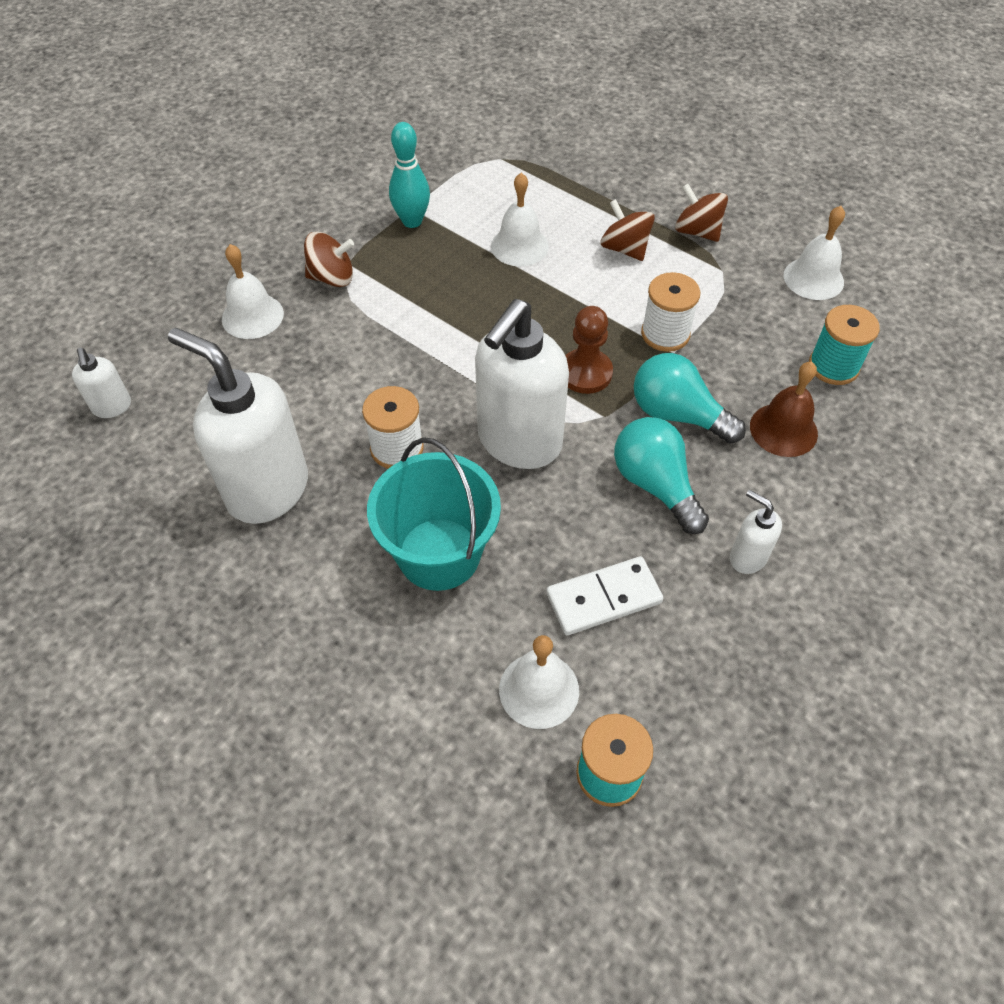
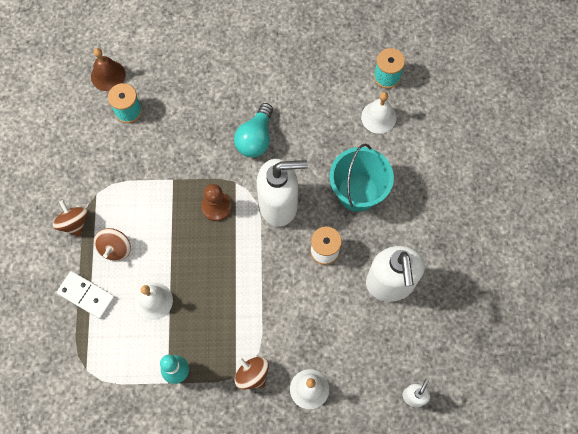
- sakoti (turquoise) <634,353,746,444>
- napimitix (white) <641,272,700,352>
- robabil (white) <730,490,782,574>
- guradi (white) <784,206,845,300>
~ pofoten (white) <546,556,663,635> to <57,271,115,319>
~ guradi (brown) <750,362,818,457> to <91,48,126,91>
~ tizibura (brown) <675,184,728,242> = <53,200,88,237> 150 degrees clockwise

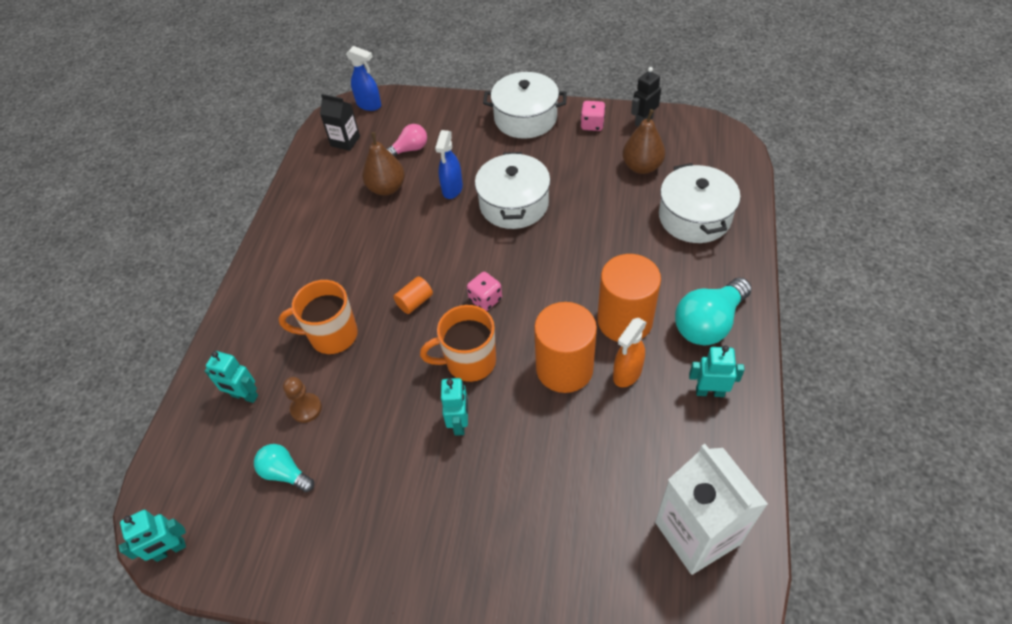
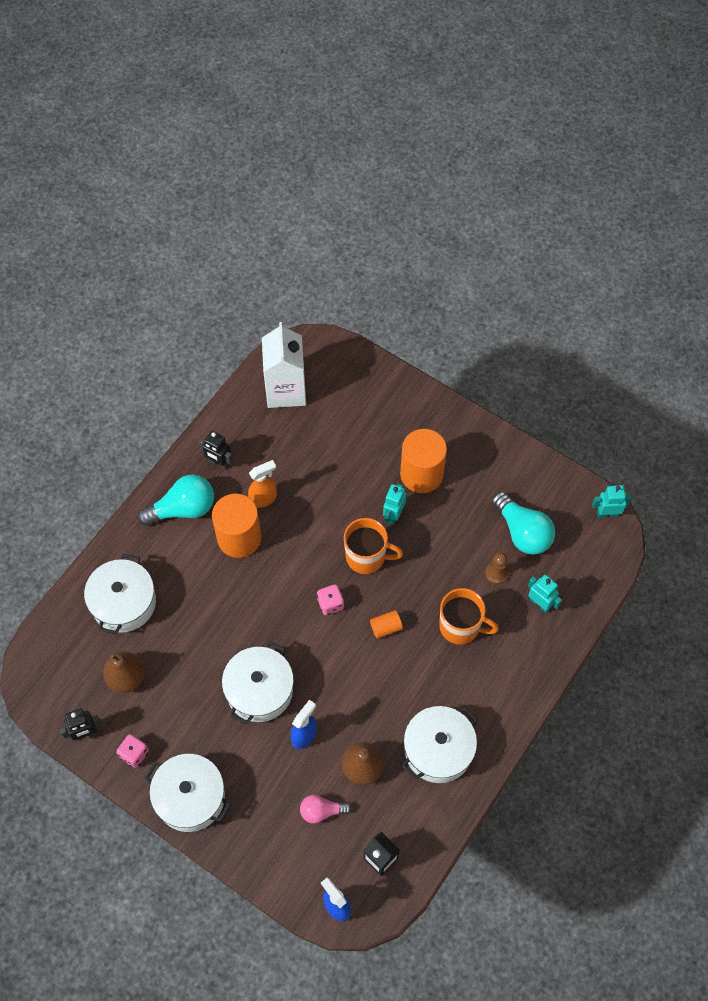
+ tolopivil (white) <402,706,478,783>
~ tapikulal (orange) <534,302,597,393> to <400,429,447,493>
~ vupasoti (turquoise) <689,345,745,397> to vupasoti (black) <199,431,233,470>
~ sakoti (turquoise) <254,444,314,492> = <492,492,555,555> x1.71

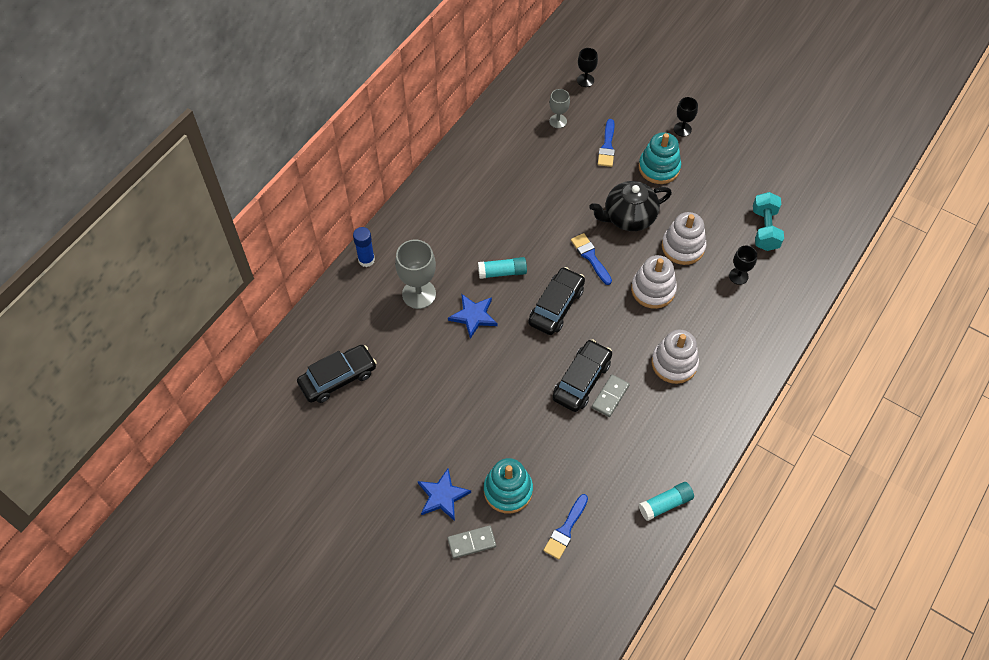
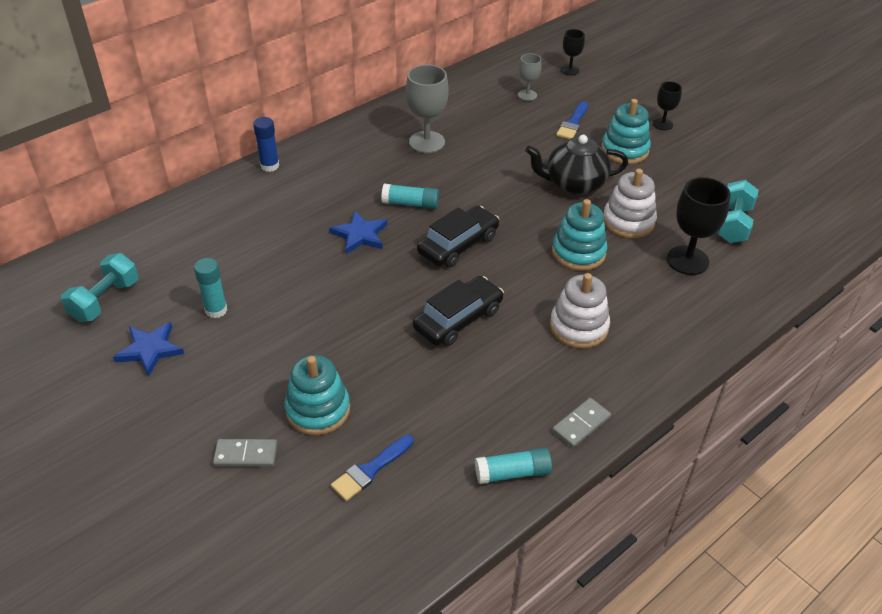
- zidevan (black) <297,345,377,403>
- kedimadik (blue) <571,233,612,285>
+ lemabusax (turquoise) <61,253,138,322>
+ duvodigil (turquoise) <194,258,227,318>
~ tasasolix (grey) <395,240,436,309> to <406,65,449,153>
~ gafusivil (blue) <418,469,471,521> to <113,322,184,376>
~ pofoten (grey) <592,374,630,417> to <552,398,611,448>
~ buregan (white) <631,255,677,309> to buregan (turquoise) <552,199,608,271>
~ tasasolix (black) <729,245,757,285> = <667,177,731,275> x1.74

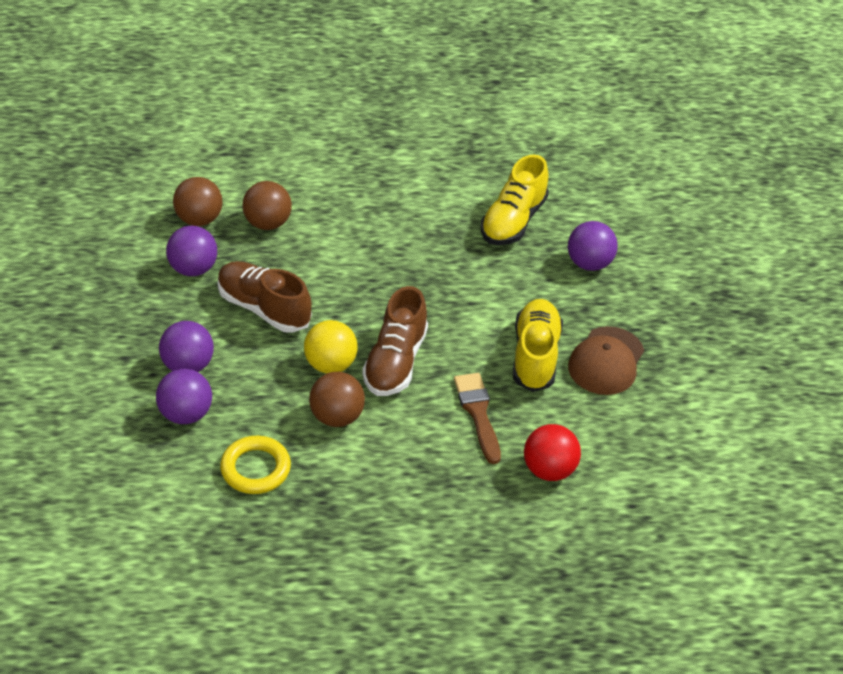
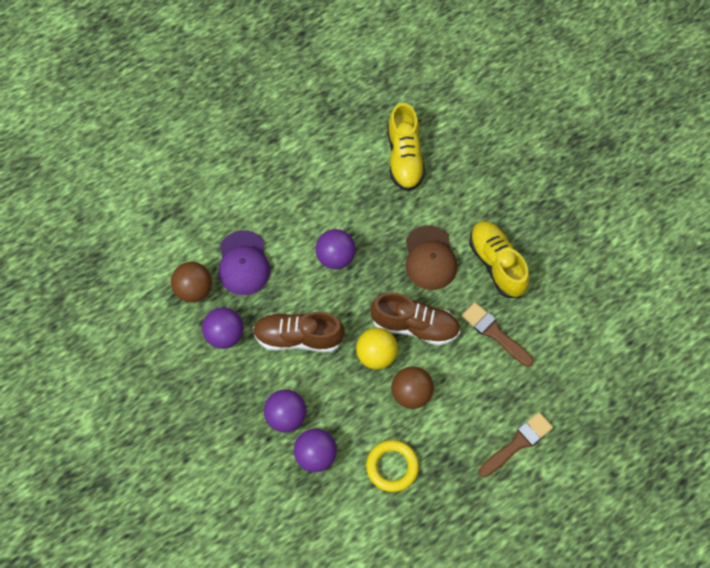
- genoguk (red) <524,424,581,481>
+ kedimadik (brown) <479,412,553,477>
~ genoguk (purple) <568,221,618,271> to <316,229,356,269>
~ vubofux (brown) <568,326,644,395> to <406,225,457,290>
~ genoguk (brown) <243,181,292,230> to vubofux (purple) <218,230,270,295>
~ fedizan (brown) <362,286,428,396> = <370,293,460,346> 60 degrees counterclockwise

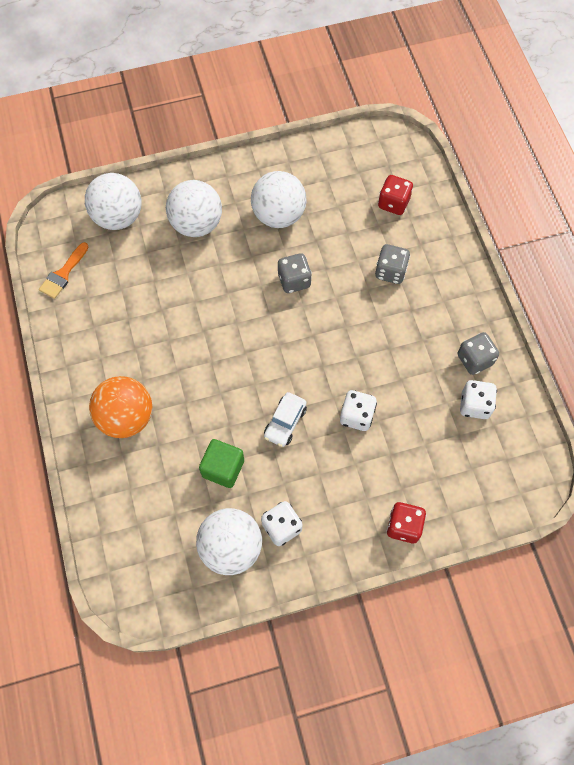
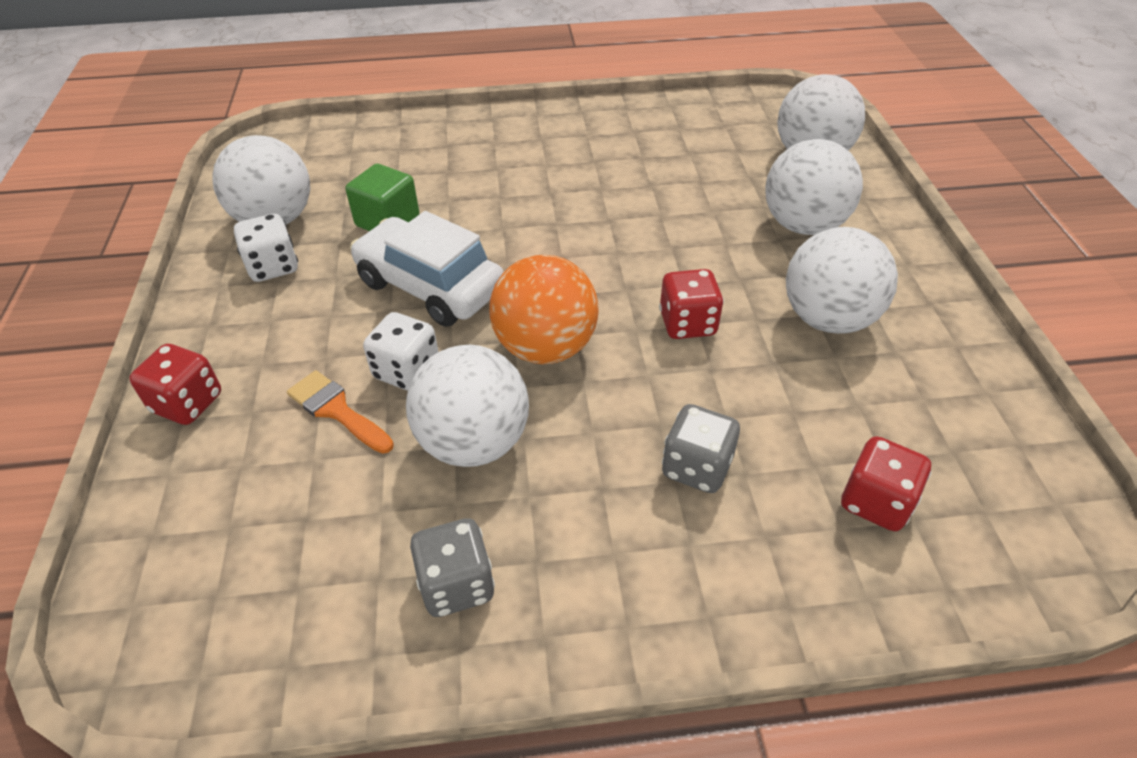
- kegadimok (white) <460,380,497,419>
+ genoguk (white) <406,345,529,467>
~ kedimadik (orange) <39,242,88,299> to <287,370,394,454>
~ genoguk (orange) <89,376,152,438> to <489,255,599,364>
~ kegadimok (grey) <278,253,312,293> to kegadimok (red) <659,269,724,339>
~ zidevan (white) <264,392,307,447> = <350,211,503,327> x1.77

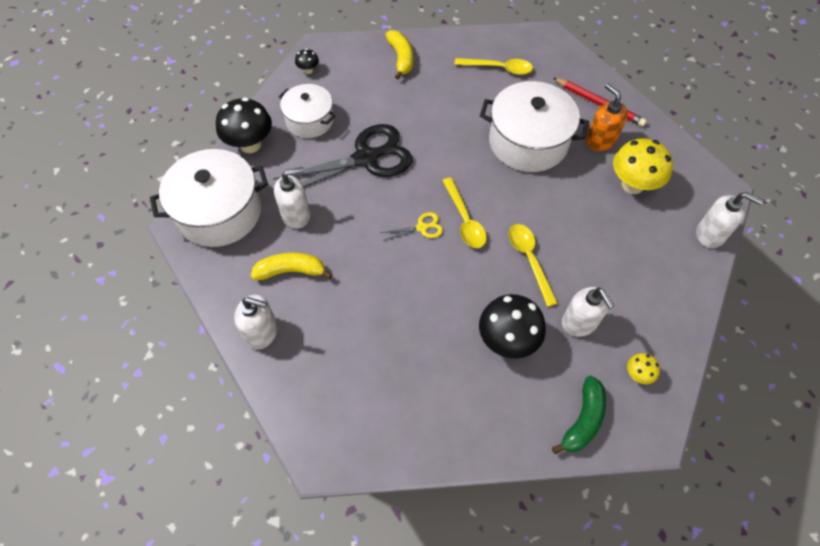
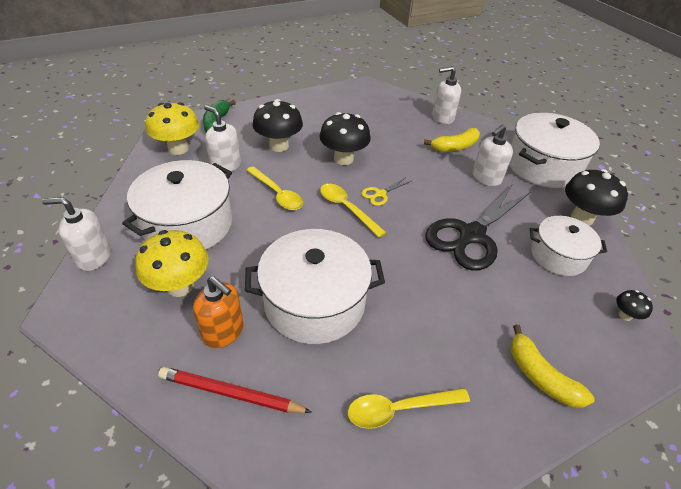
+ tolopivil (white) <122,160,232,250>
+ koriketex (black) <319,112,371,165>
~ koriketex (yellow) <627,353,660,384> = <146,102,199,155> x2.10

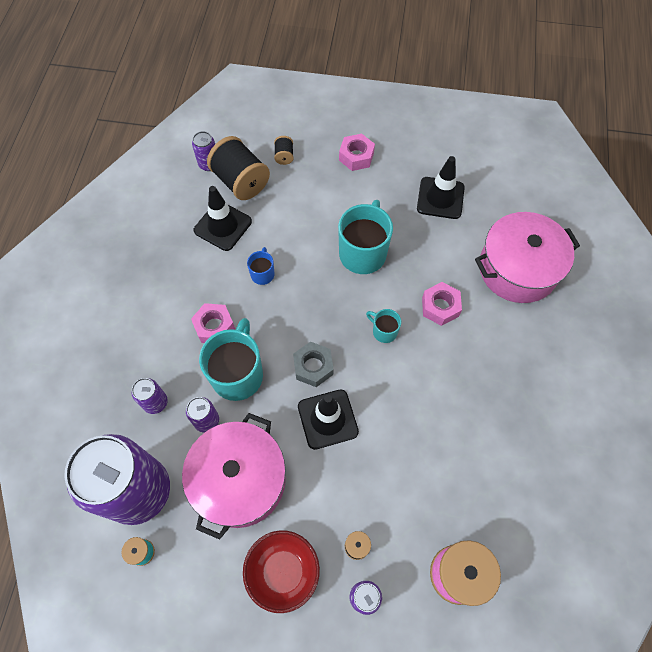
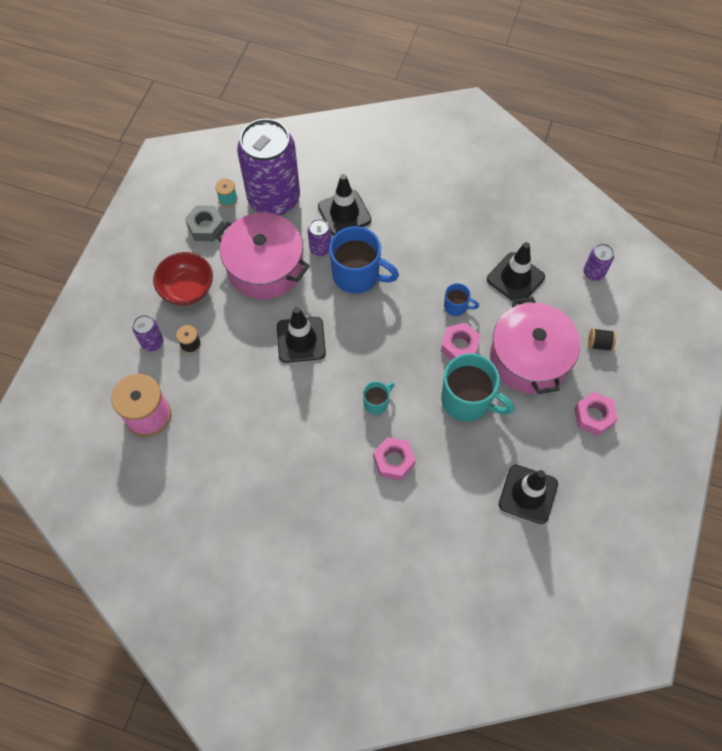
- napimitix (black) <207,136,270,200>
~ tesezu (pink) <191,303,235,343> to <441,322,480,361>
~ tesezu (grey) <293,341,334,387> to <185,205,224,241>
~ tolopivil (pink) <475,212,580,303> to <490,297,580,394>
~ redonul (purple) <132,378,168,414> to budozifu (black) <318,174,371,236>
~ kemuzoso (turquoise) <199,318,263,401> to kemuzoso (blue) <329,226,399,294>

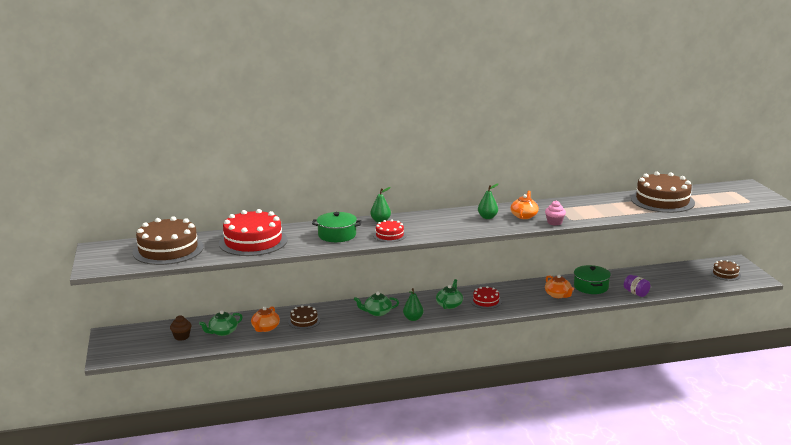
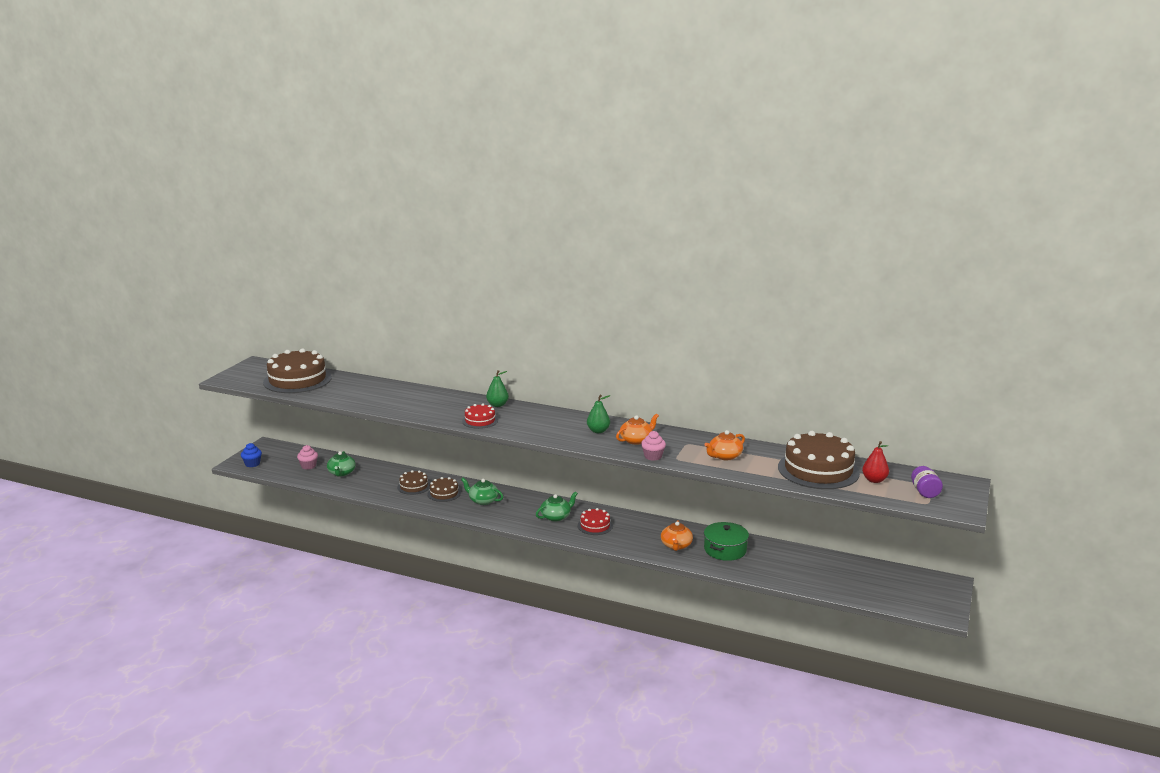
- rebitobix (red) <219,209,288,256>
- tolopivil (green) <312,212,362,242>
- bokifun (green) <403,288,424,321>
+ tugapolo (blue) <241,443,262,467>
+ bokifun (red) <862,441,889,483>
~ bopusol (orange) <251,306,280,332> to <704,430,745,460>
~ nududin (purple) <624,275,650,297> to <911,466,943,498>
~ rebitobix (brown) <710,260,741,281> to <427,477,461,502>
~ tugapolo (brown) <170,315,192,341> to tugapolo (pink) <297,445,318,470>
~ bopusol (green) <199,310,243,336> = <327,451,356,477> 90 degrees counterclockwise

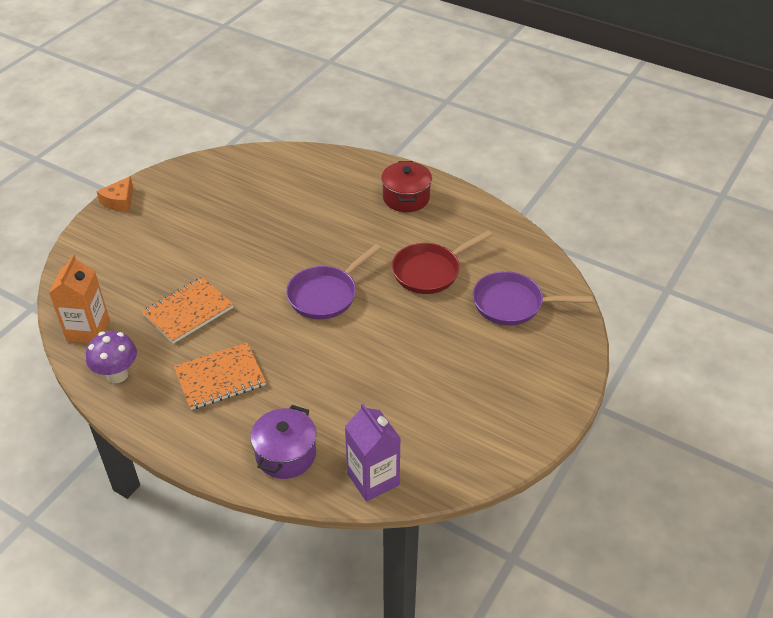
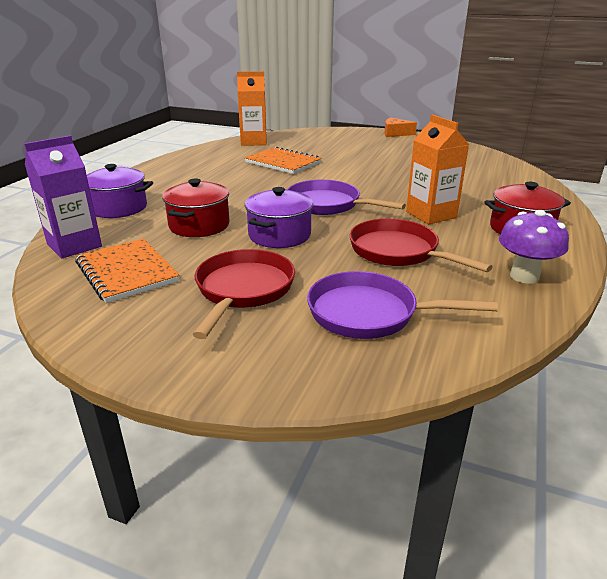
+ tolopivil (red) <162,179,230,237>
+ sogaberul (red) <193,249,295,339>
+ tolopivil (purple) <245,187,313,248>
+ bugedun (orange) <406,115,469,224>
~ koriketex (purple) <86,331,137,383> to <499,210,569,284>
~ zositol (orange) <174,342,266,410> to <75,239,180,303>
~ sogaberul (purple) <472,271,593,325> = <307,271,498,339> 75 degrees counterclockwise

